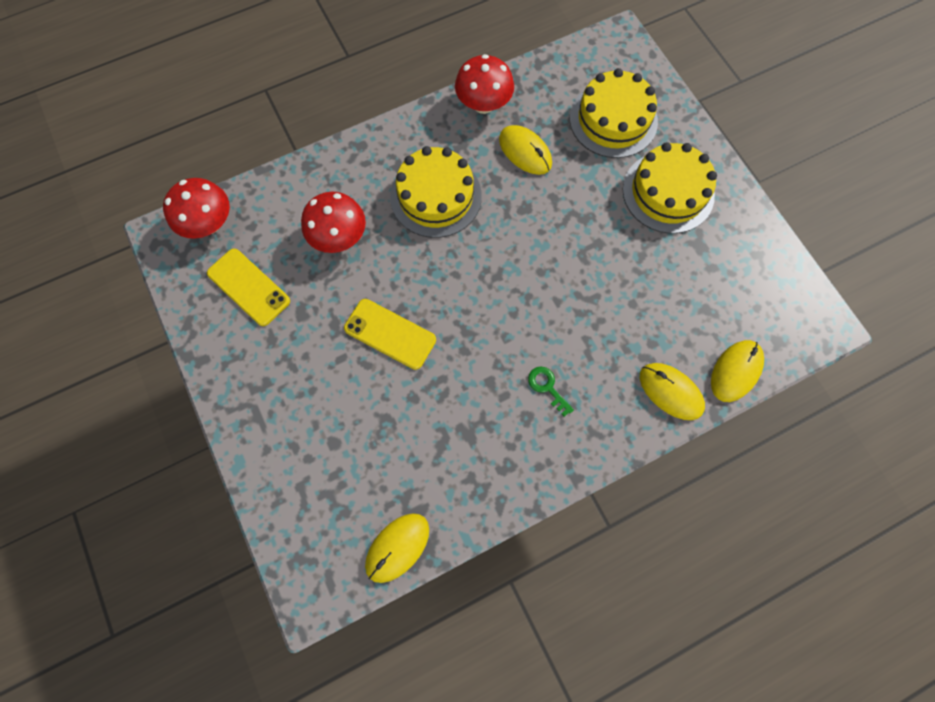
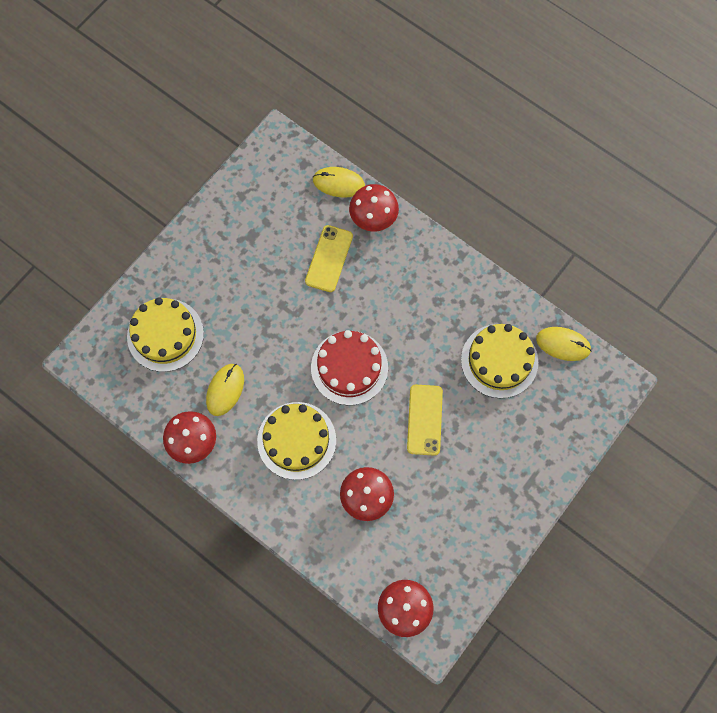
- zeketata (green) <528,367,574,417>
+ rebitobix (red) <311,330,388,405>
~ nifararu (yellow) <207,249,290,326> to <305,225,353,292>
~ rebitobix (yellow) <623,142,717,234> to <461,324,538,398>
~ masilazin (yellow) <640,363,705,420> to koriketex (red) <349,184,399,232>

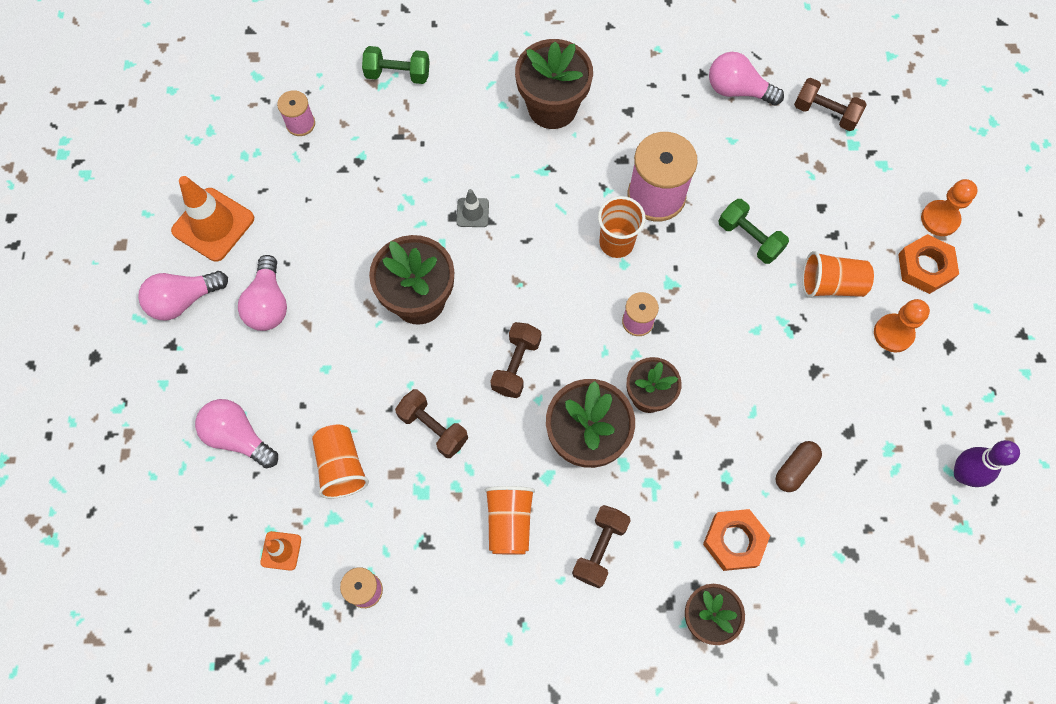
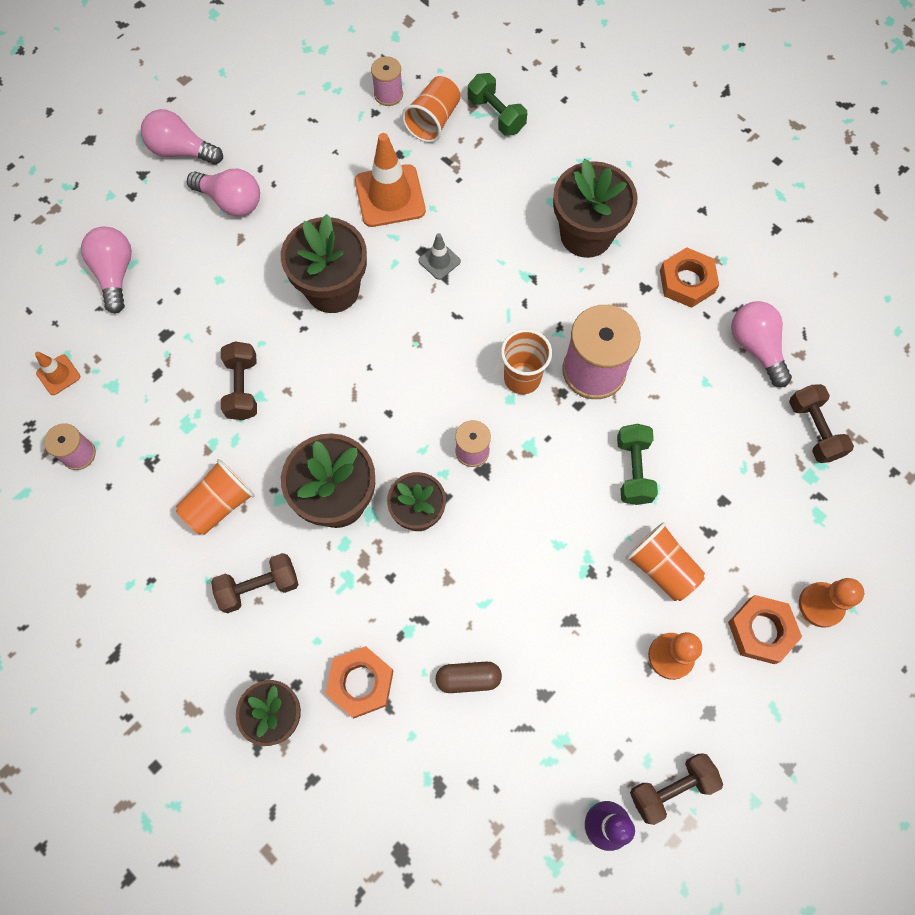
+ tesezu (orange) <660,247,719,308>
~ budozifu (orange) <171,176,254,262> to <355,133,426,227>
~ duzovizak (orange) <312,425,369,499> to <402,76,461,143>
~ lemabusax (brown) <490,322,541,398> to <630,753,723,825>
~ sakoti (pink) <238,255,287,331> = <187,169,260,216> 105 degrees counterclockwise

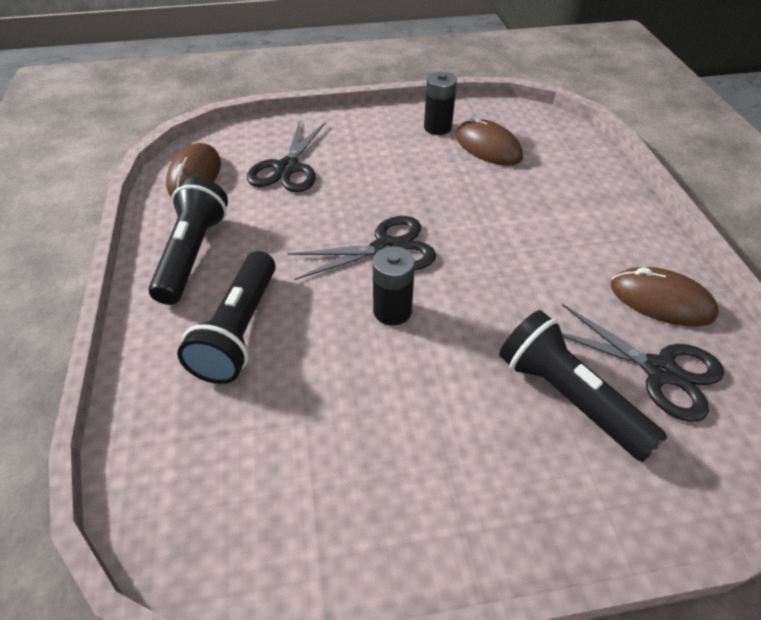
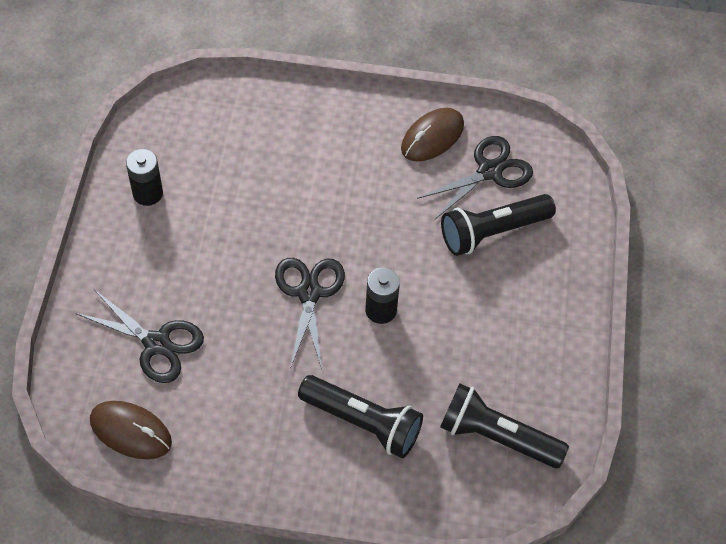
- masilazin (brown) <456,116,523,166>
~ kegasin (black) <148,177,228,305> to <440,384,569,468>

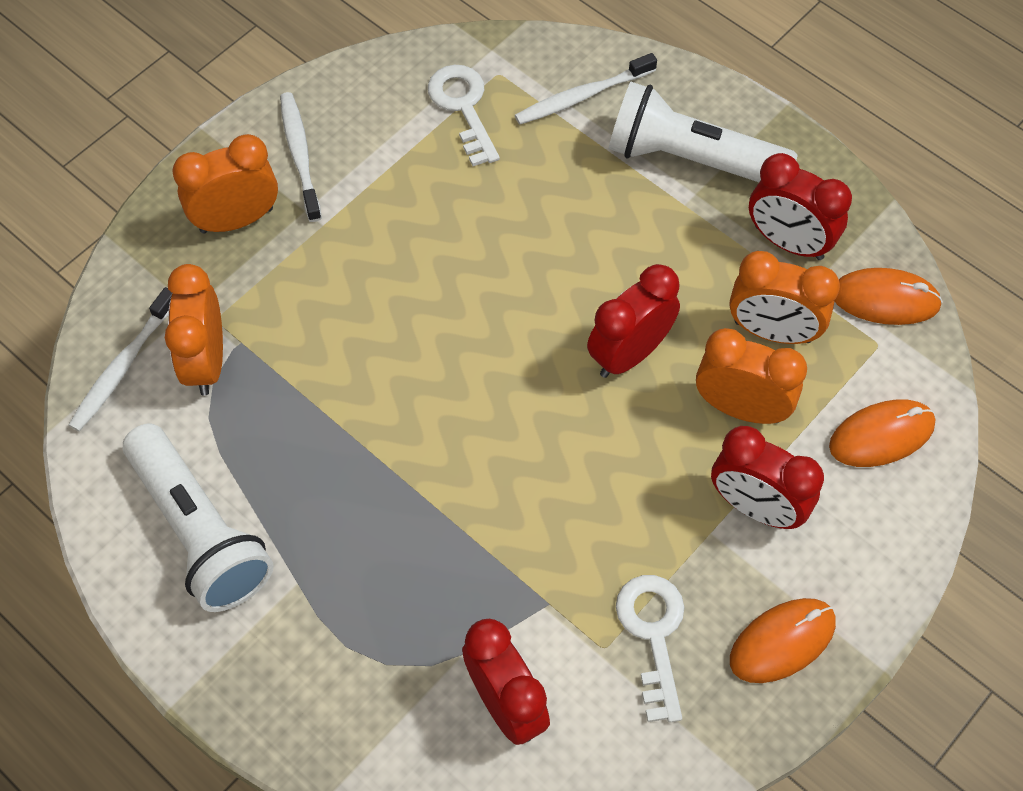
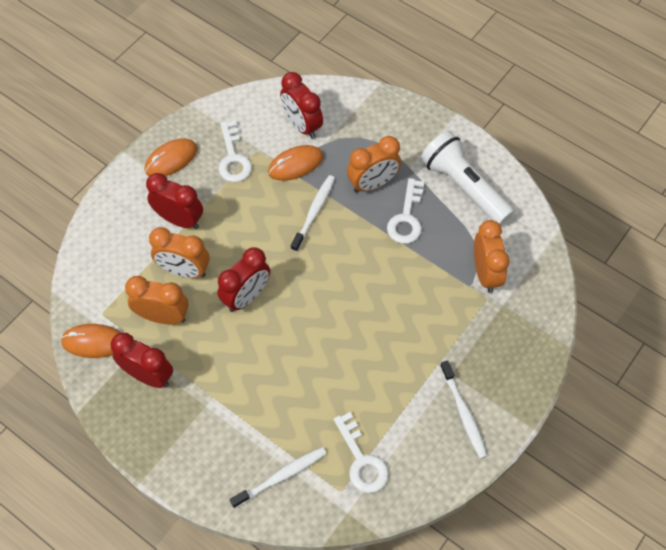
- kegasin (white) <609,82,798,182>
+ zeketata (white) <387,178,424,244>
~ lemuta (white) <69,287,172,431> to <291,175,335,252>
~ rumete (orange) <172,134,278,234> to <347,136,401,193>
~ masilazin (orange) <829,399,935,467> to <268,145,323,181>

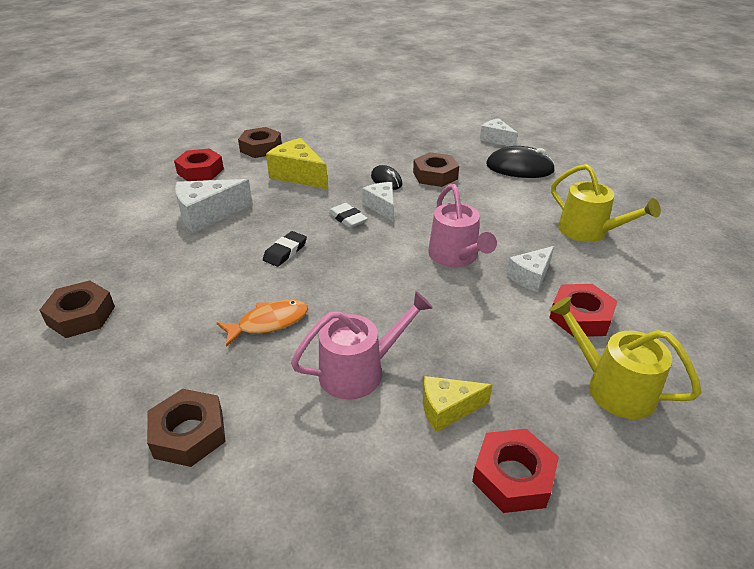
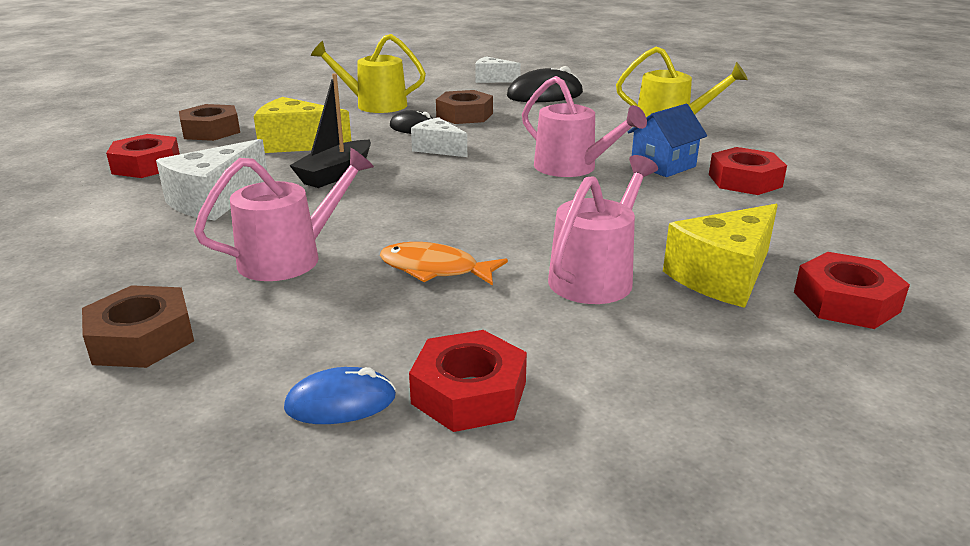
- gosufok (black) <263,231,307,267>
- gosufok (white) <329,203,368,228>
+ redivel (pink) <194,148,374,281>
+ masilazin (blue) <284,367,396,424>
+ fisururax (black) <289,73,371,188>
~ redivel (yellow) <549,297,701,419> to <311,34,426,113>
~ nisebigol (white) <506,246,554,292> to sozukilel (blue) <628,104,707,177>
~ tesezu (brown) <147,389,226,467> to tesezu (red) <409,330,527,432>
~ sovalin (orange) <217,300,308,347> = <380,242,508,286> 105 degrees counterclockwise
~ nisebigol (yellow) <423,376,492,432> = <663,204,778,308> x1.56

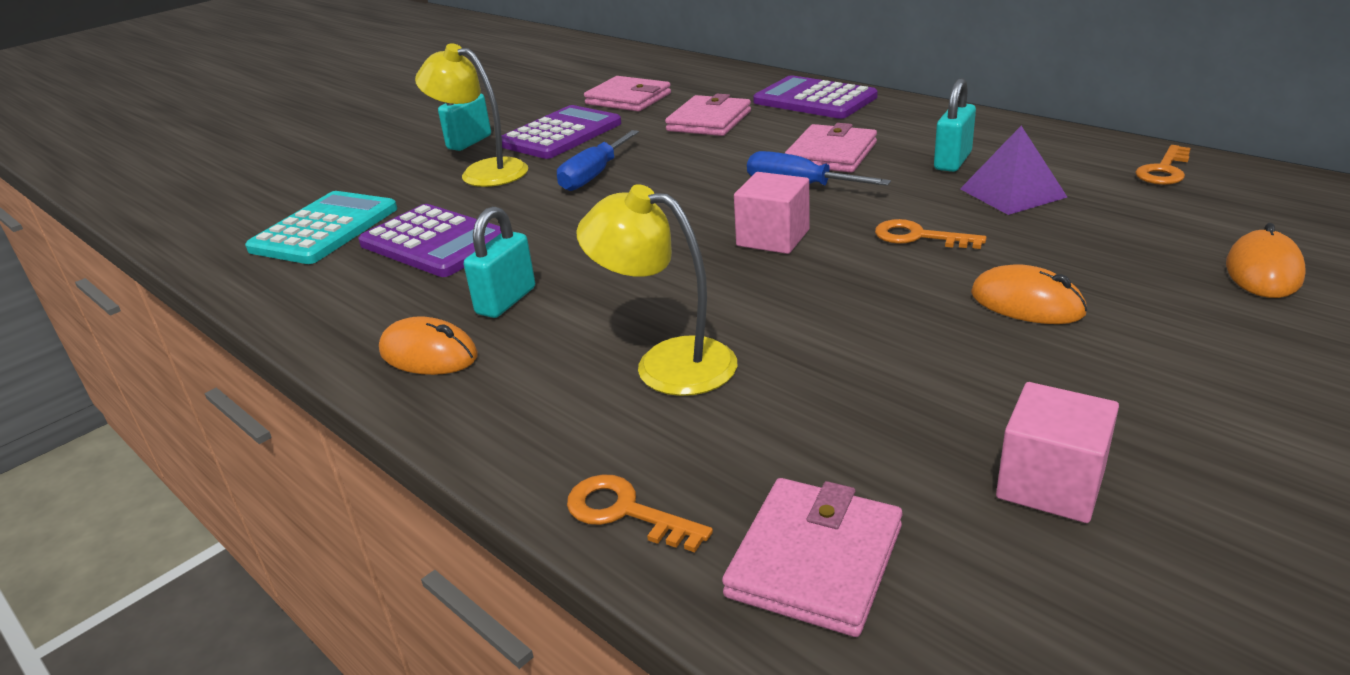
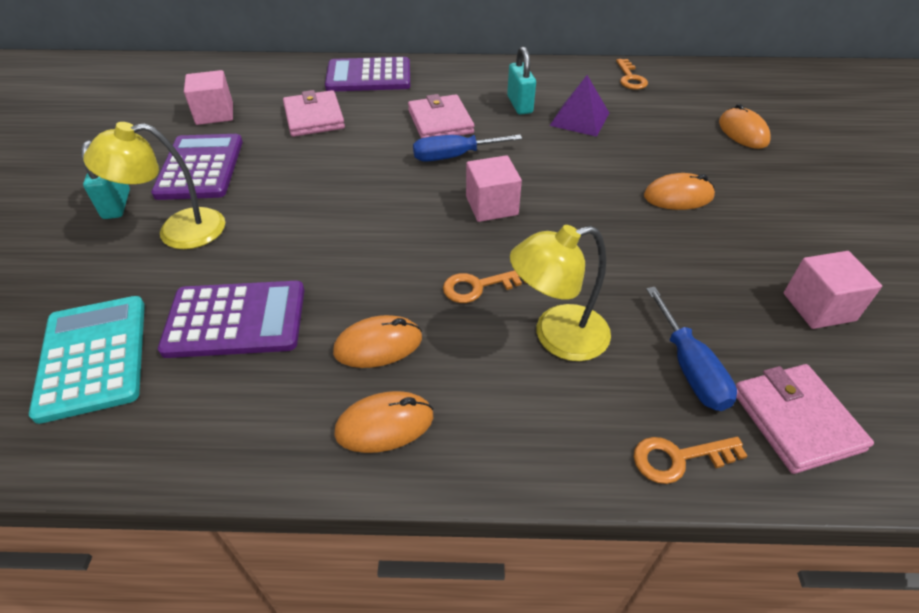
~ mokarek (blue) <557,130,639,191> to <646,287,737,411>
~ zeketata (orange) <875,219,987,249> to <443,270,526,303>
~ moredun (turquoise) <464,206,535,318> to masilazin (orange) <333,315,422,368>
~ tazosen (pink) <584,76,671,111> to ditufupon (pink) <184,70,233,125>

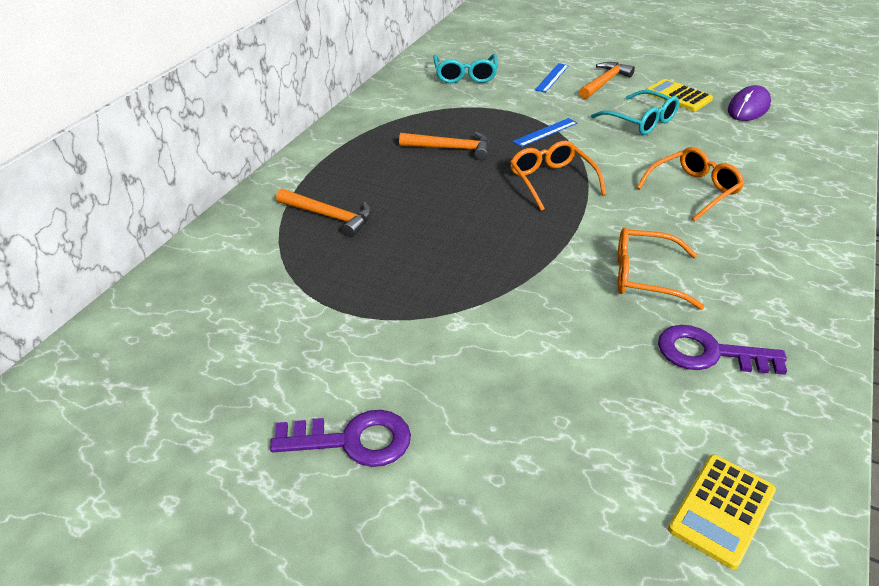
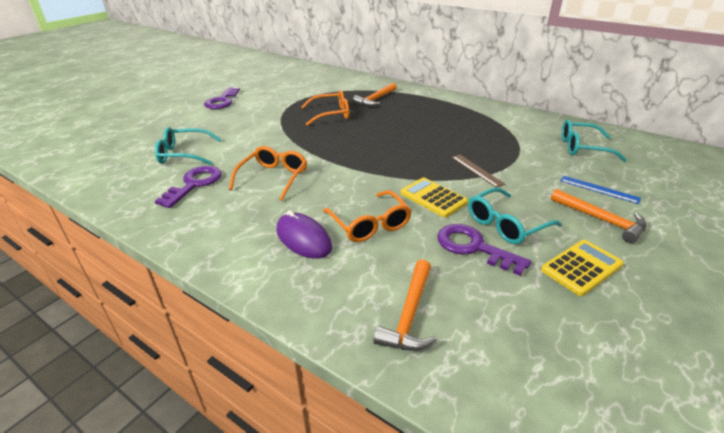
+ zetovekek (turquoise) <155,127,221,165>
+ zeketata (purple) <437,224,531,276>
~ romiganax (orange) <399,132,489,160> to <373,259,437,351>
~ zetovekek (orange) <510,141,606,211> to <301,90,349,126>
~ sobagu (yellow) <668,455,776,569> to <401,178,468,217>
~ masilazin (purple) <728,85,771,121> to <276,210,332,259>
~ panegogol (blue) <512,118,577,147> to panegogol (brown) <452,155,505,188>

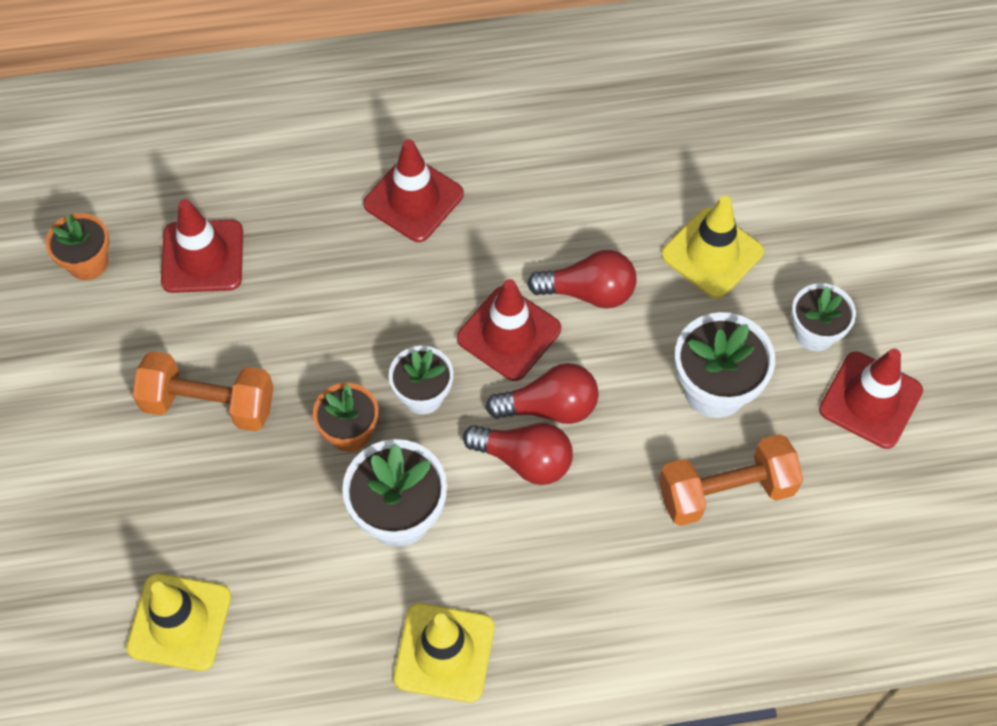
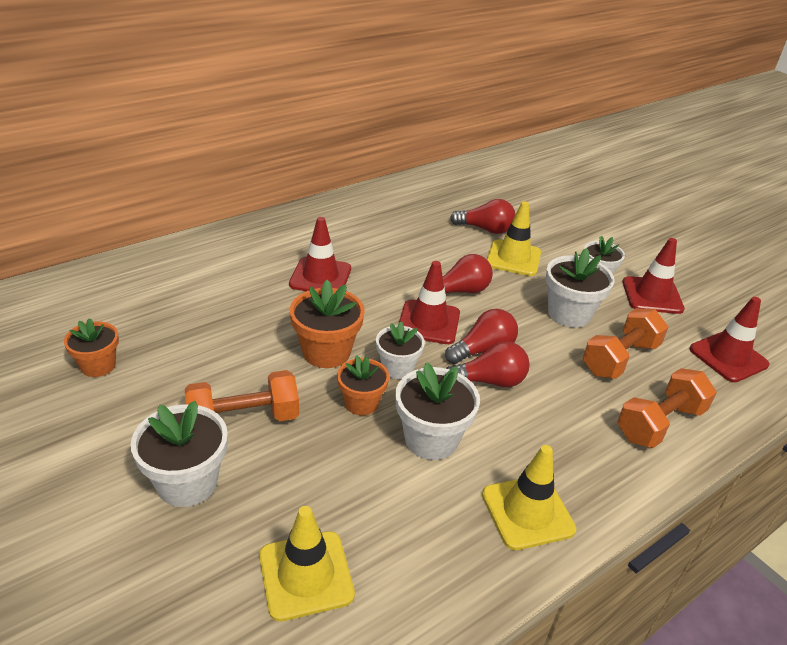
+ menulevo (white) <131,401,228,507>
+ menulevo (orange) <290,280,365,368>
+ sakoti (red) <450,199,515,234>
+ lemabusax (orange) <617,368,717,448>
~ budozifu (red) <161,199,243,293> to <690,297,770,382>

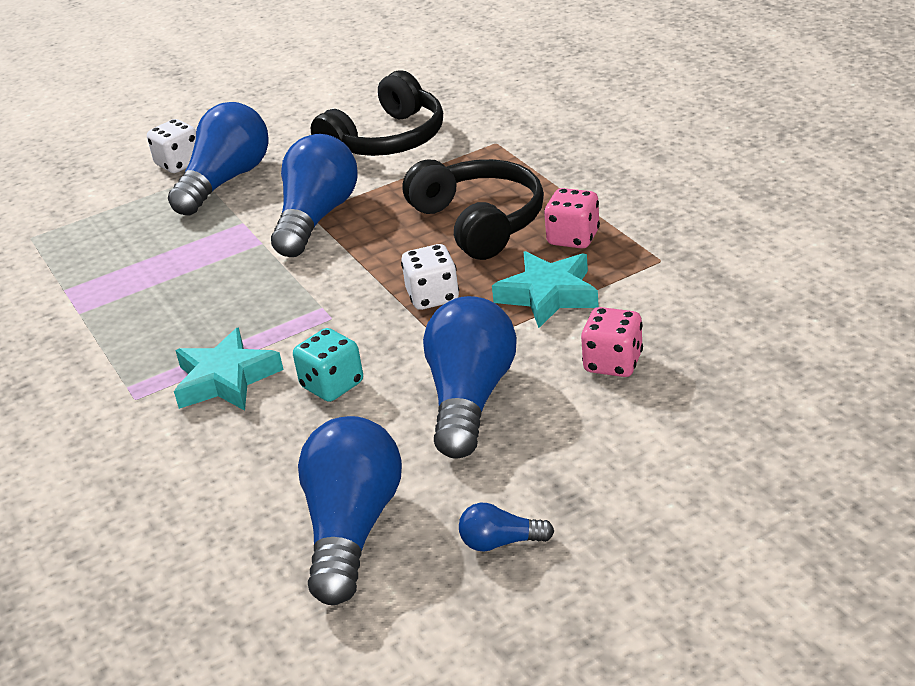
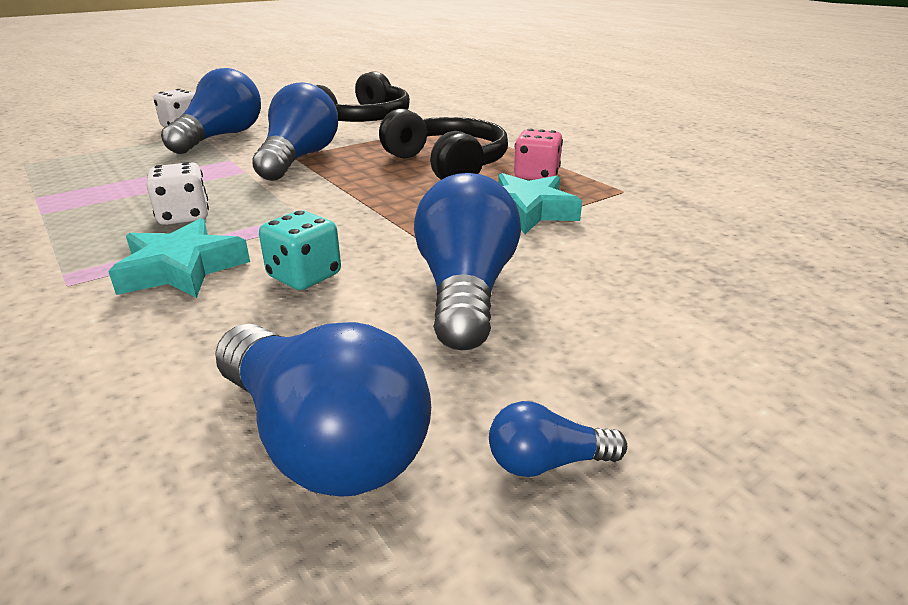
- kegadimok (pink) <581,307,643,377>
~ kegadimok (white) <401,244,459,310> to <147,162,209,225>
~ sakoti (blue) <298,416,402,605> = <215,322,431,497> 135 degrees clockwise

